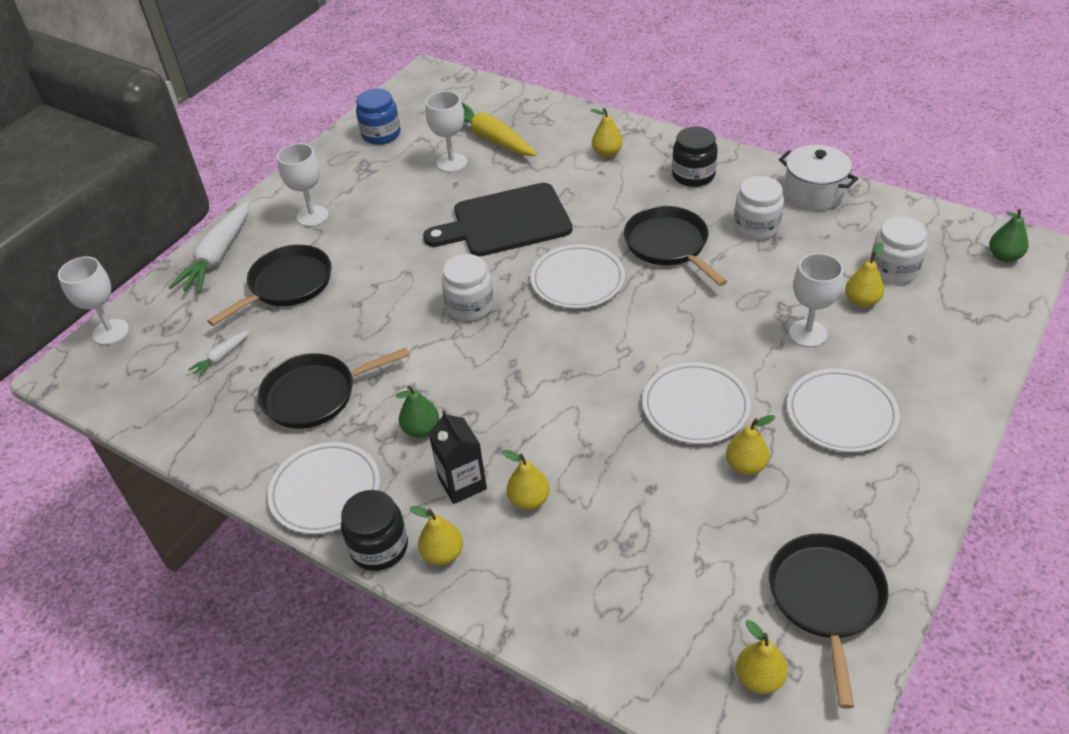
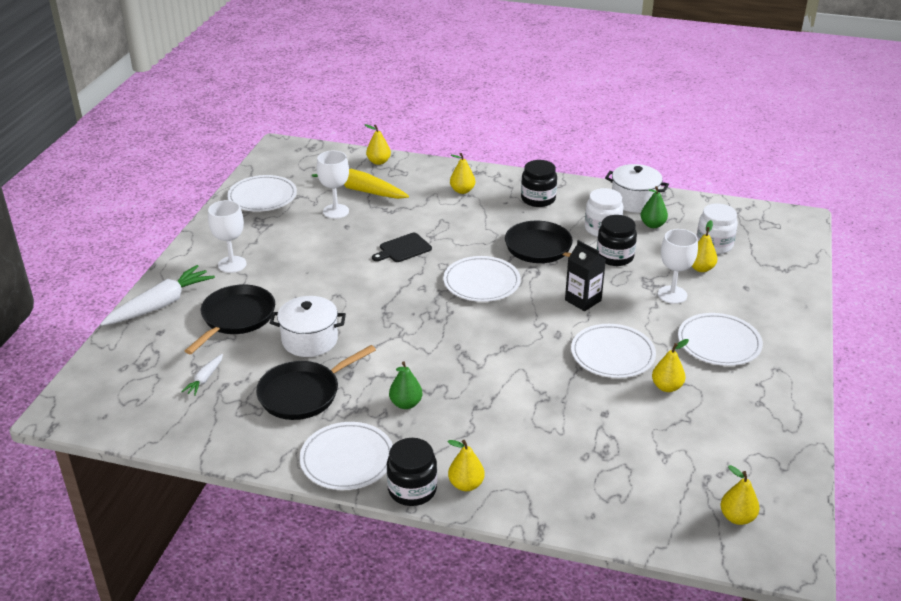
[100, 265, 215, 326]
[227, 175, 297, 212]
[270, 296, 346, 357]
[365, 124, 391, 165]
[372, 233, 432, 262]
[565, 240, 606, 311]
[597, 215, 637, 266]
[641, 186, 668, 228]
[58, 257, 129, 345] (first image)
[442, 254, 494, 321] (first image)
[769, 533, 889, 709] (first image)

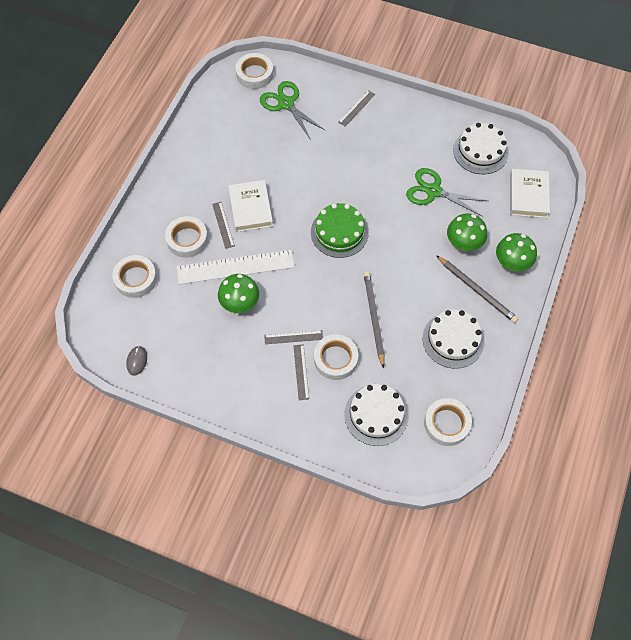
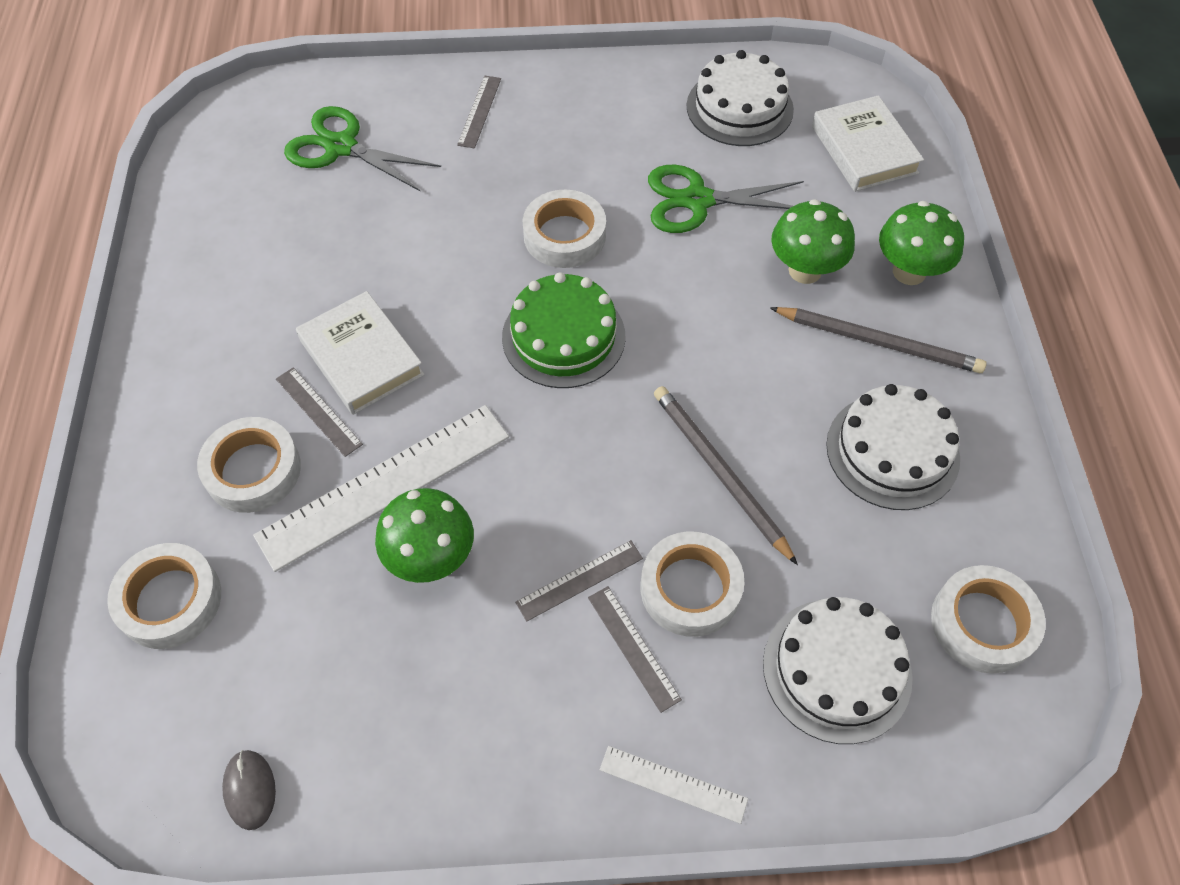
[523, 190, 606, 268]
[600, 746, 748, 824]

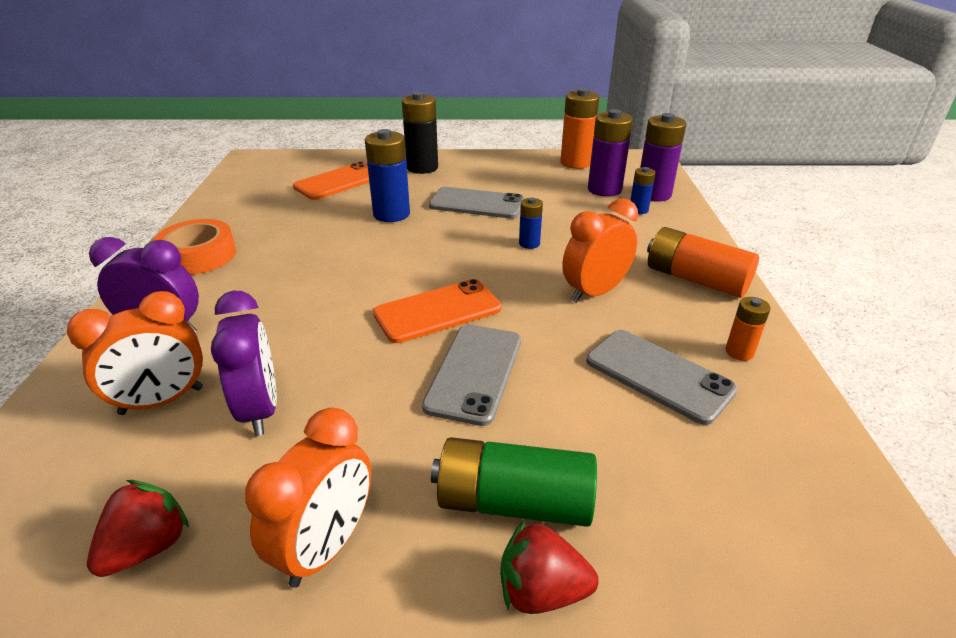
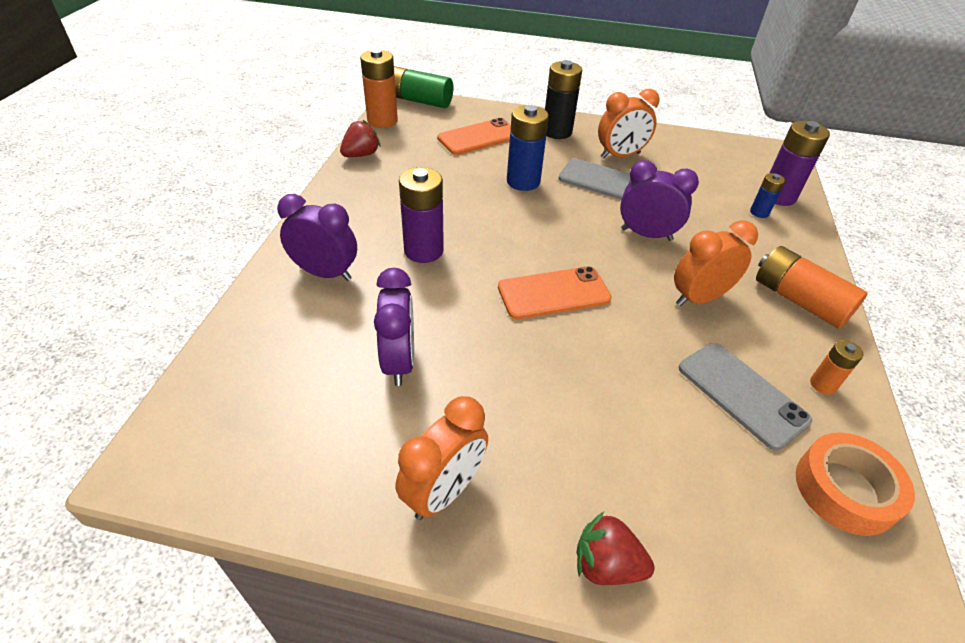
[340, 120, 381, 157]
[360, 49, 398, 128]
[394, 66, 453, 108]
[399, 167, 444, 263]
[598, 89, 660, 158]
[620, 160, 699, 241]
[796, 432, 915, 536]
[422, 325, 521, 426] (first image)

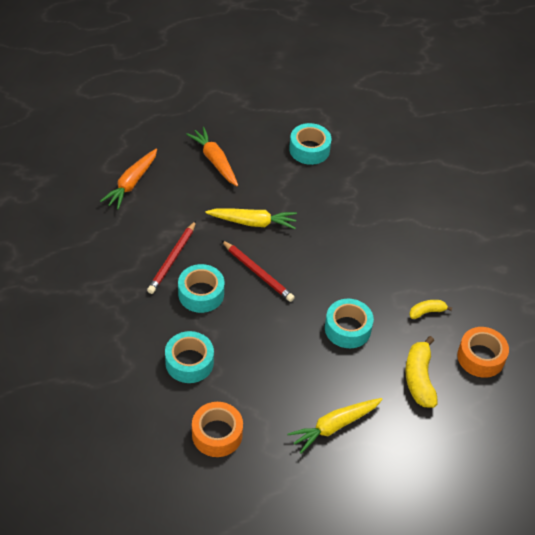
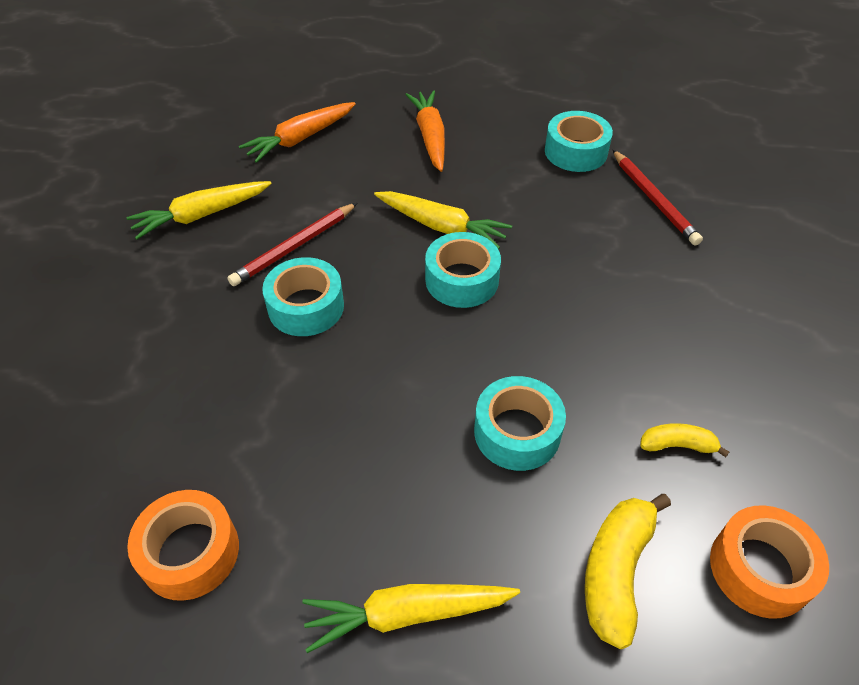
[126, 181, 272, 240]
[425, 232, 501, 308]
[613, 150, 703, 245]

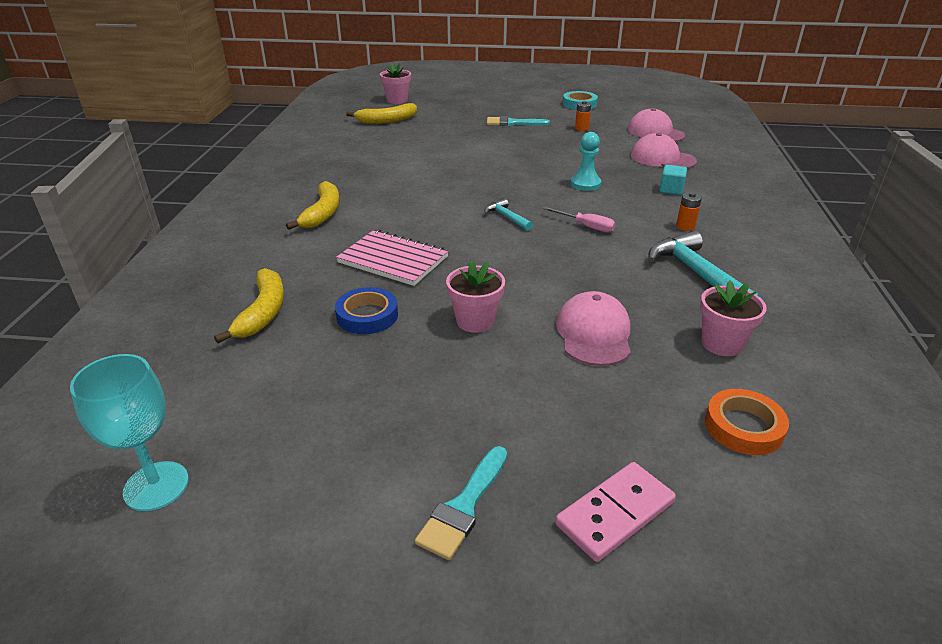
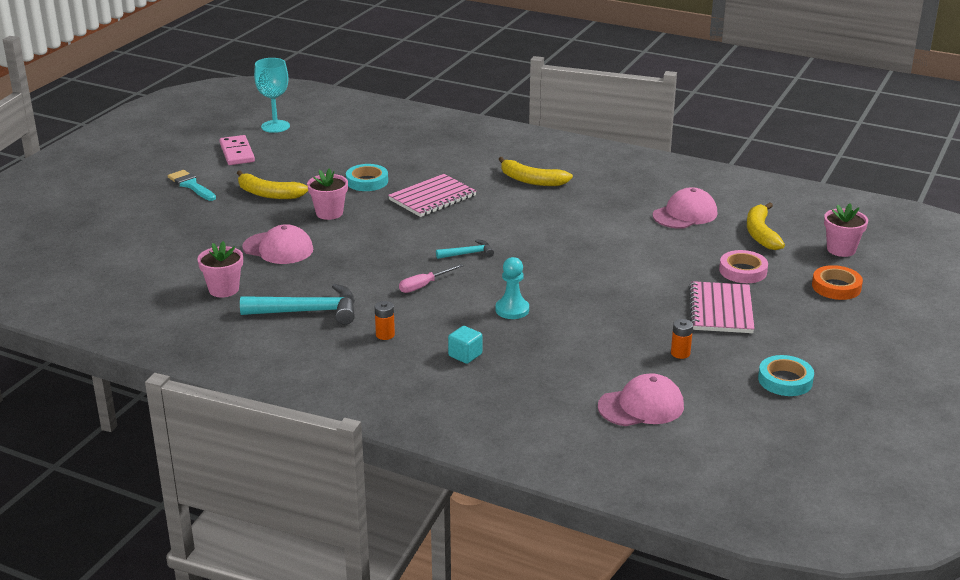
[219, 135, 255, 165]
[237, 170, 308, 199]
[346, 164, 388, 191]
[653, 187, 717, 229]
[689, 281, 755, 333]
[719, 250, 768, 283]
[812, 265, 863, 300]

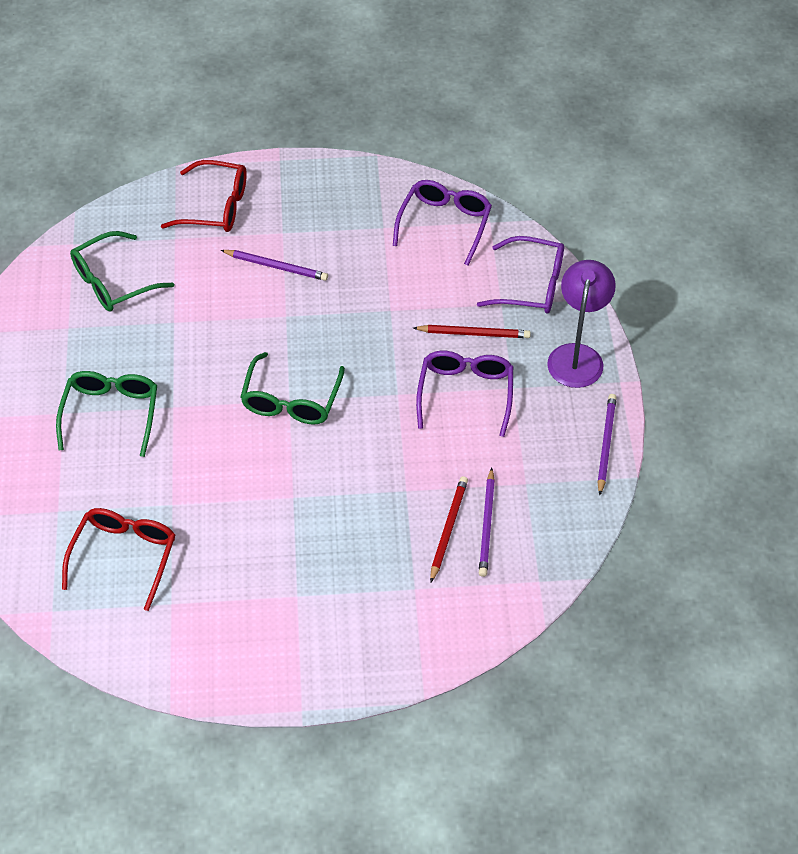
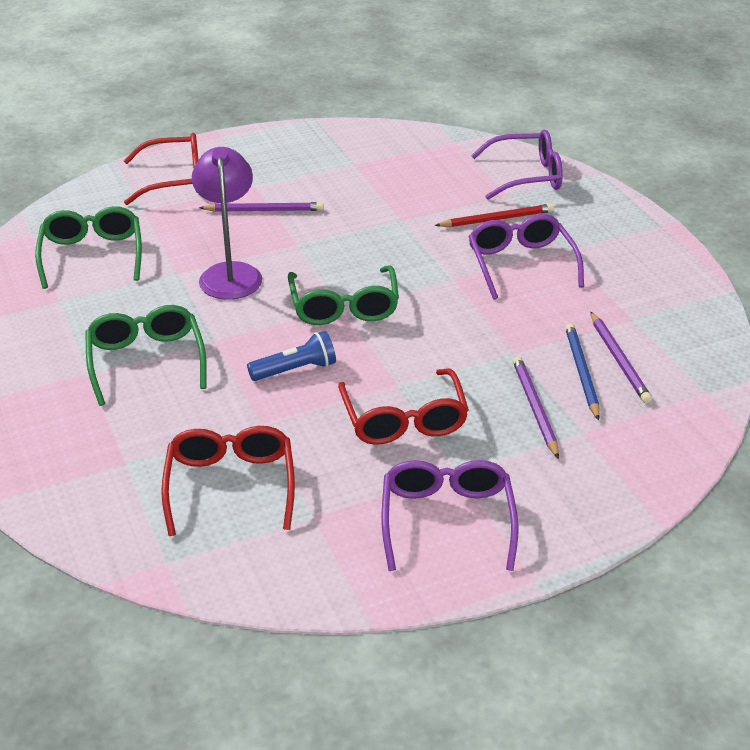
[35, 206, 142, 289]
[192, 147, 262, 300]
[247, 331, 336, 381]
[338, 368, 469, 445]
[382, 460, 519, 571]
[513, 356, 559, 459]
[565, 323, 600, 421]

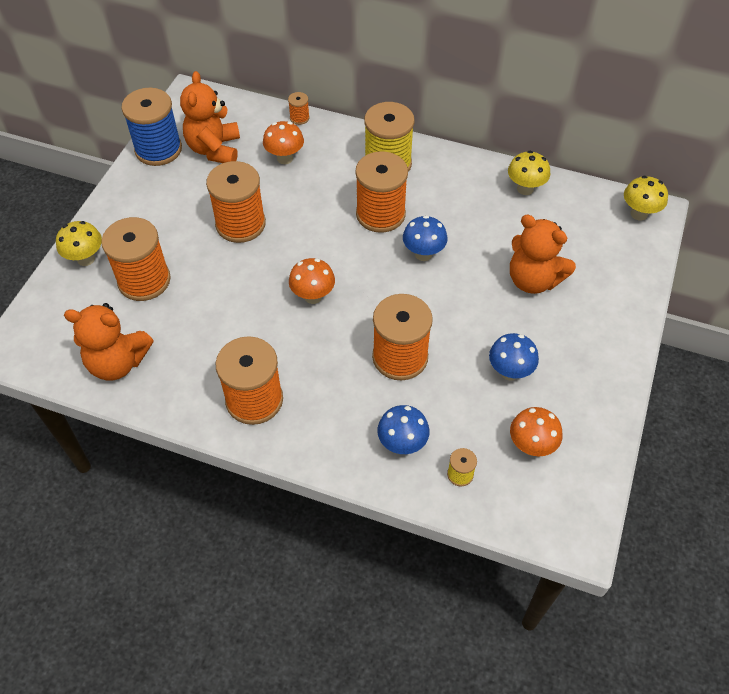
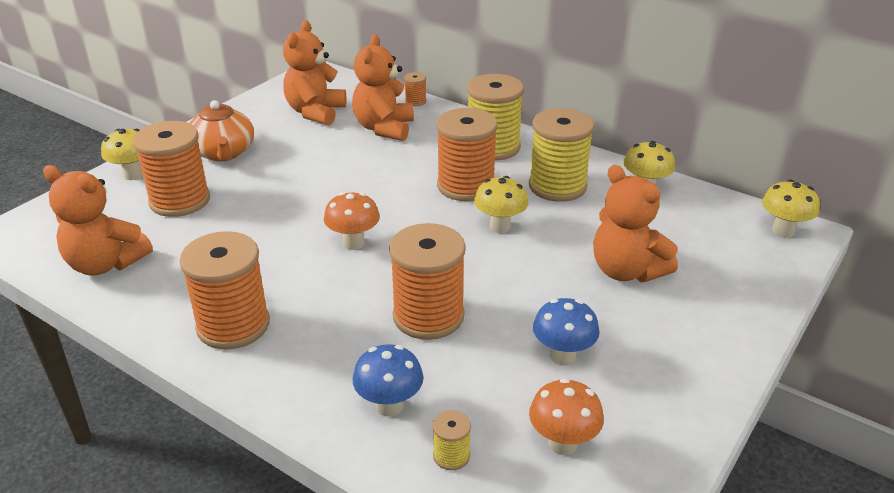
[190, 100, 254, 162]
[352, 34, 414, 141]
[474, 176, 529, 233]
[529, 108, 594, 202]
[121, 88, 182, 166] (first image)
[206, 161, 266, 243] (first image)

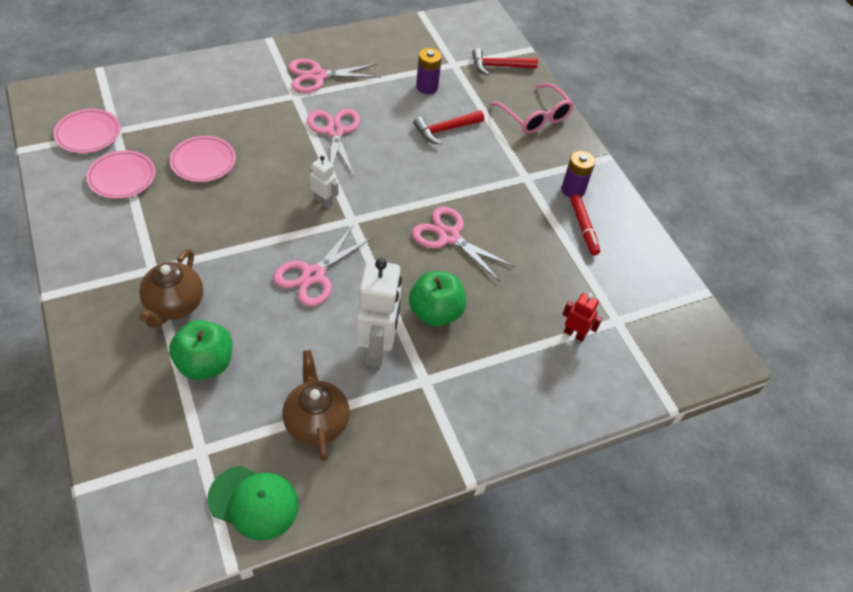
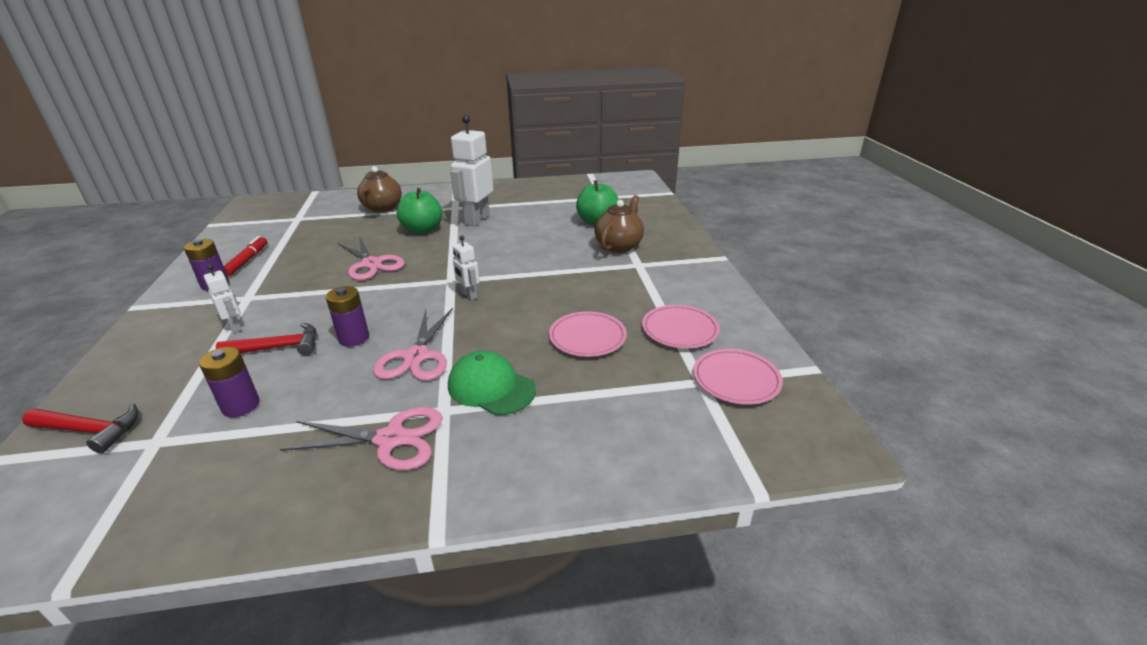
[204, 264, 242, 333]
[326, 286, 369, 347]
[357, 166, 402, 212]
[448, 351, 536, 415]
[273, 226, 373, 307] (first image)
[491, 83, 574, 134] (first image)
[562, 293, 602, 342] (first image)

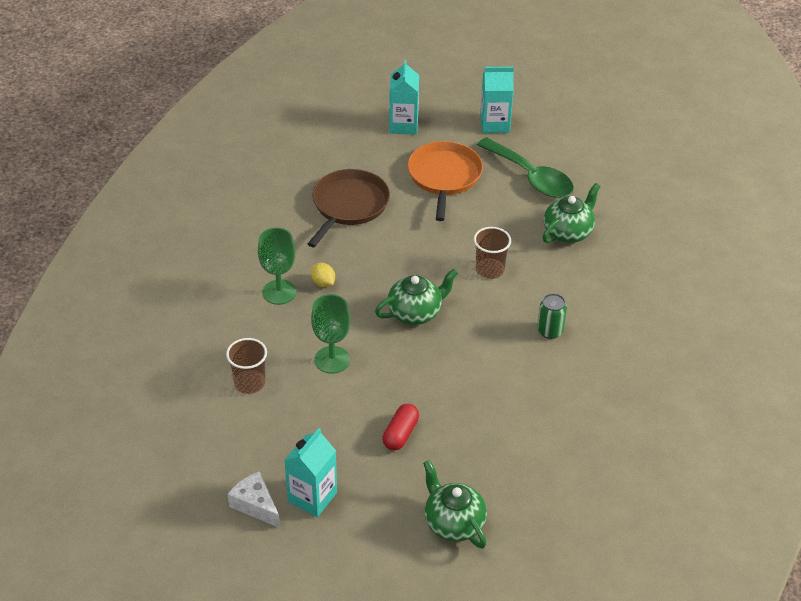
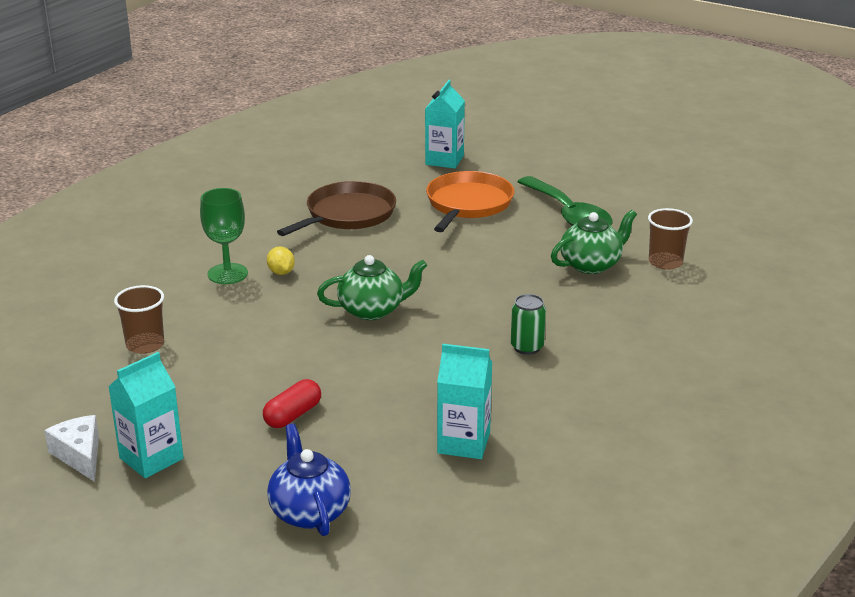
[267, 423, 351, 536]
[437, 344, 492, 459]
[648, 208, 693, 270]
[311, 294, 351, 374] (first image)

